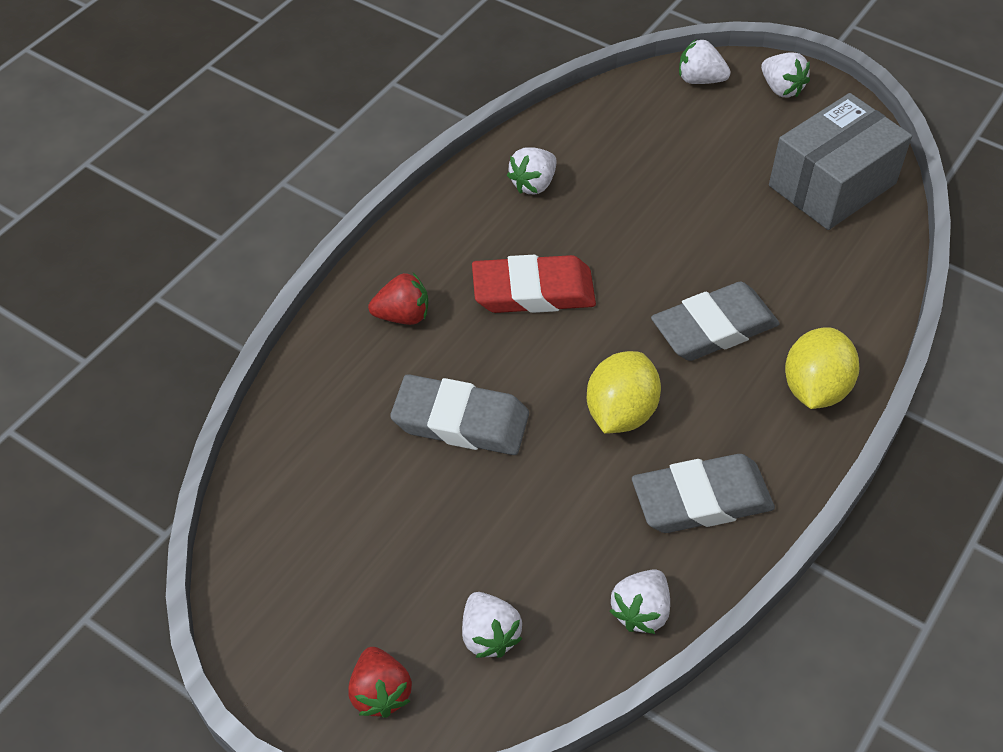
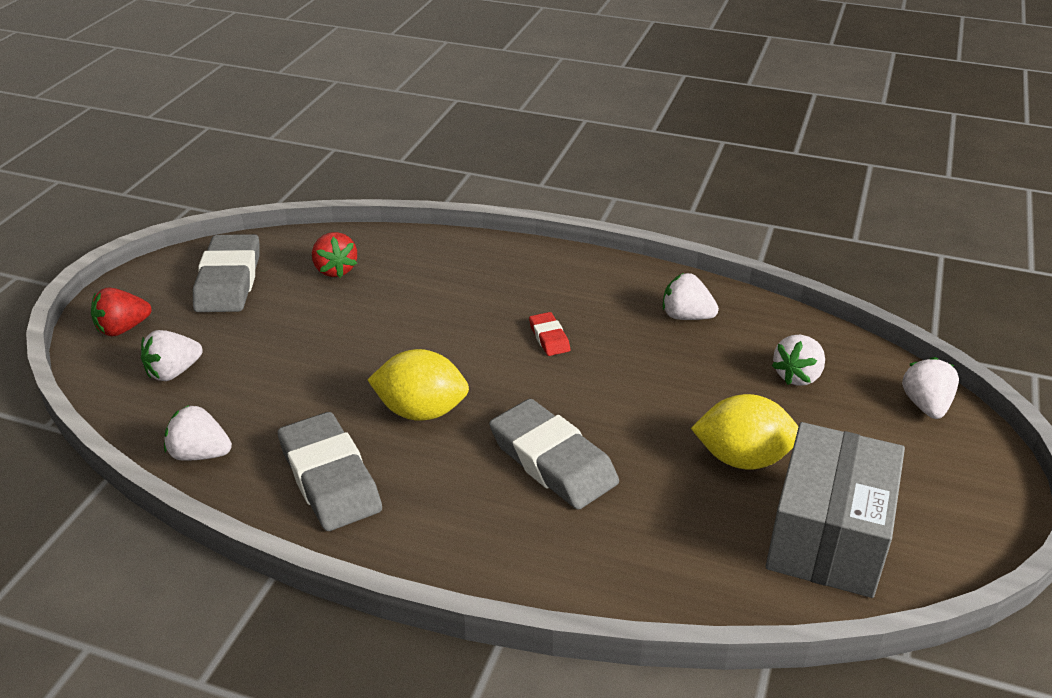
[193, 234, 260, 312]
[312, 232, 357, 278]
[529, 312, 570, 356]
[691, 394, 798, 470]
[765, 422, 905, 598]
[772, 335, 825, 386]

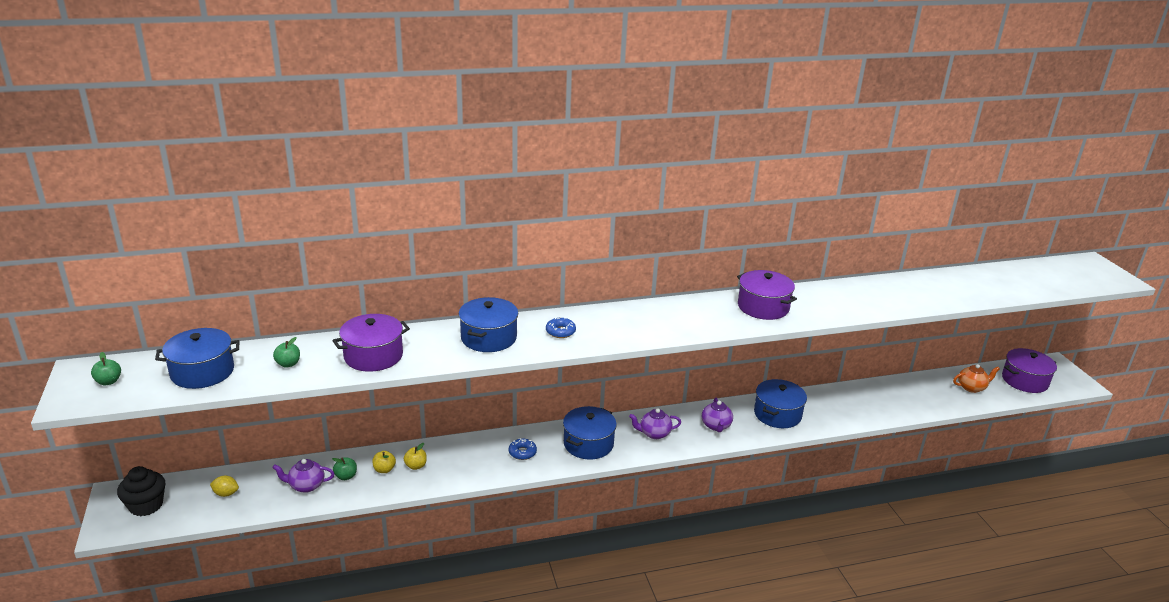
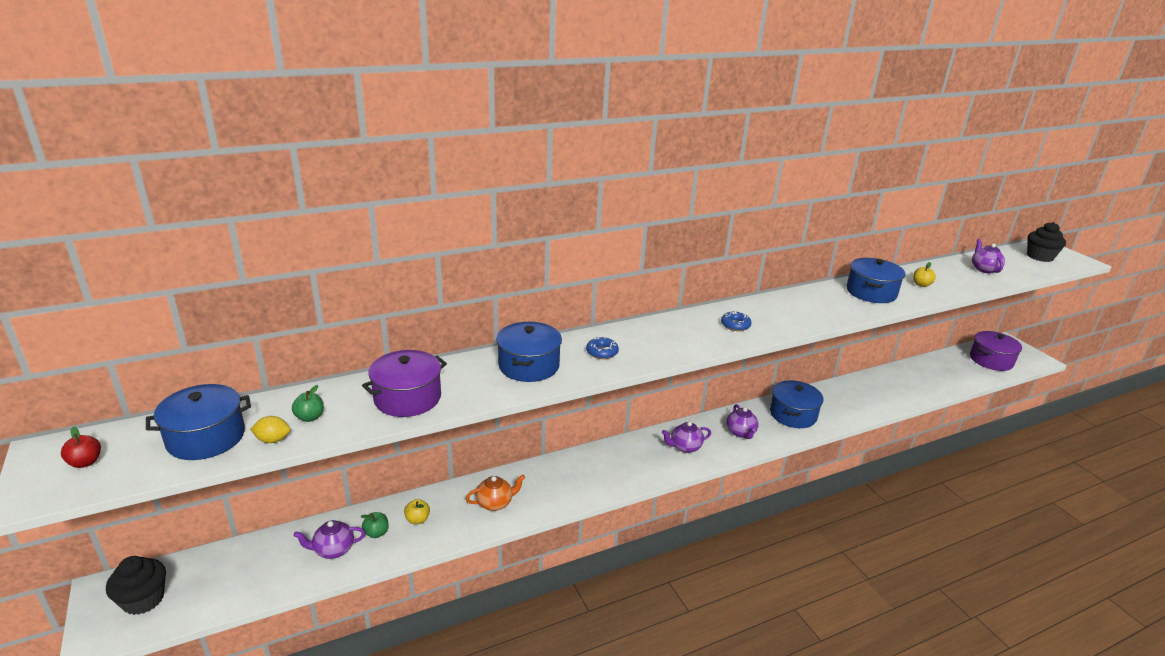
[61, 427, 101, 468]
[250, 416, 290, 443]
[466, 474, 525, 511]
[721, 311, 752, 331]
[847, 258, 905, 303]
[913, 262, 936, 287]
[972, 239, 1005, 274]
[1027, 222, 1066, 262]
[737, 270, 797, 320] (first image)

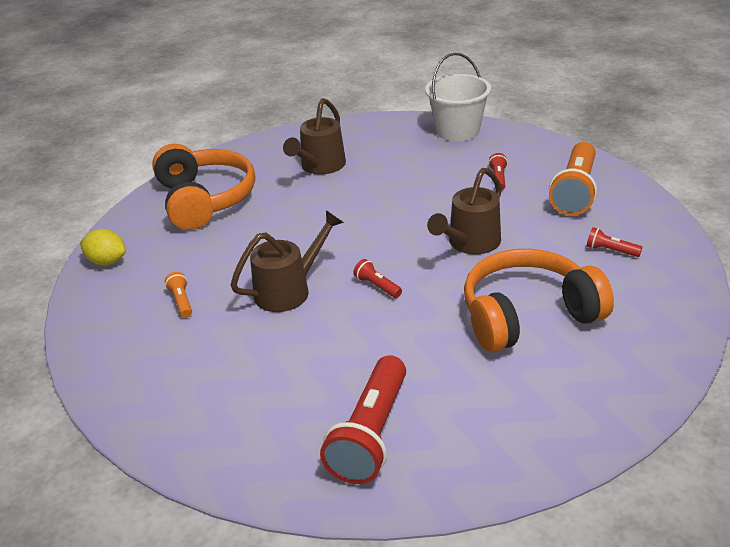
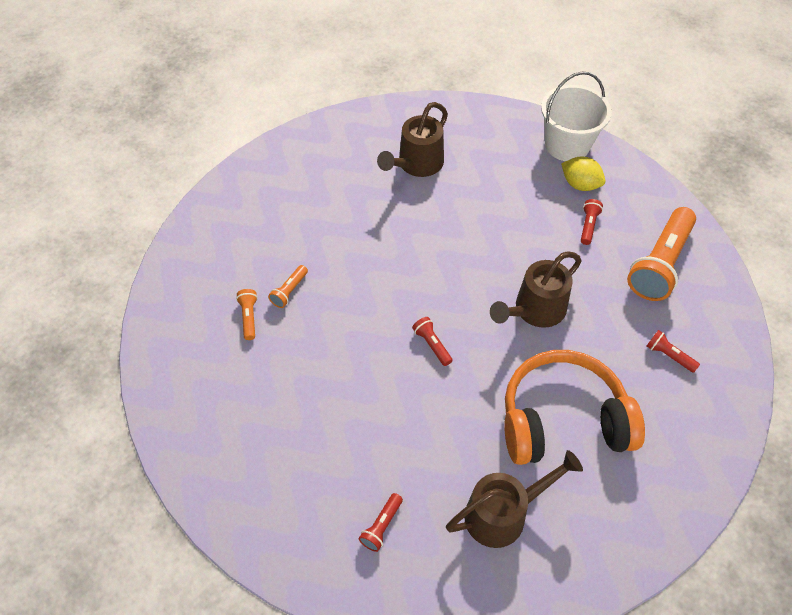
[268, 265, 308, 308]
[359, 493, 403, 552]
[446, 450, 583, 548]
[561, 157, 605, 191]
[152, 144, 255, 230] (first image)

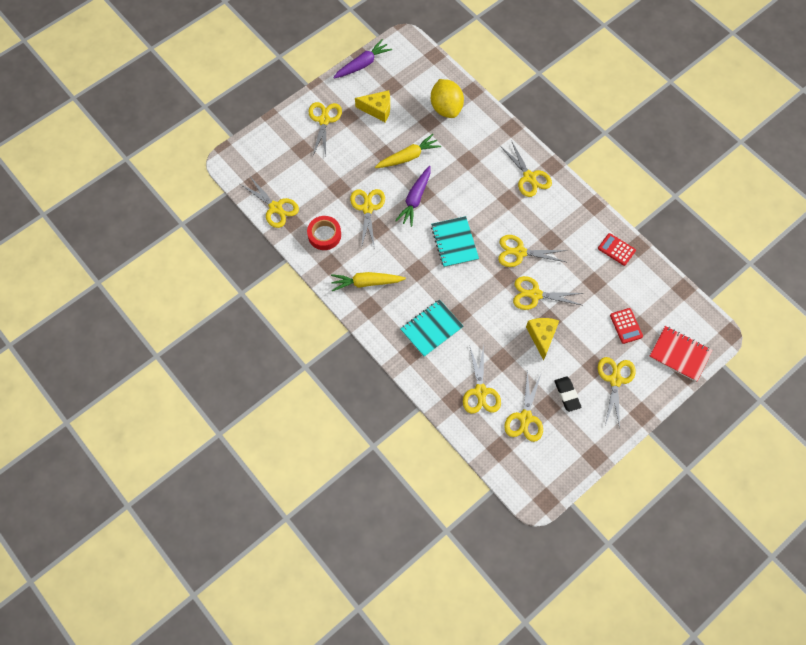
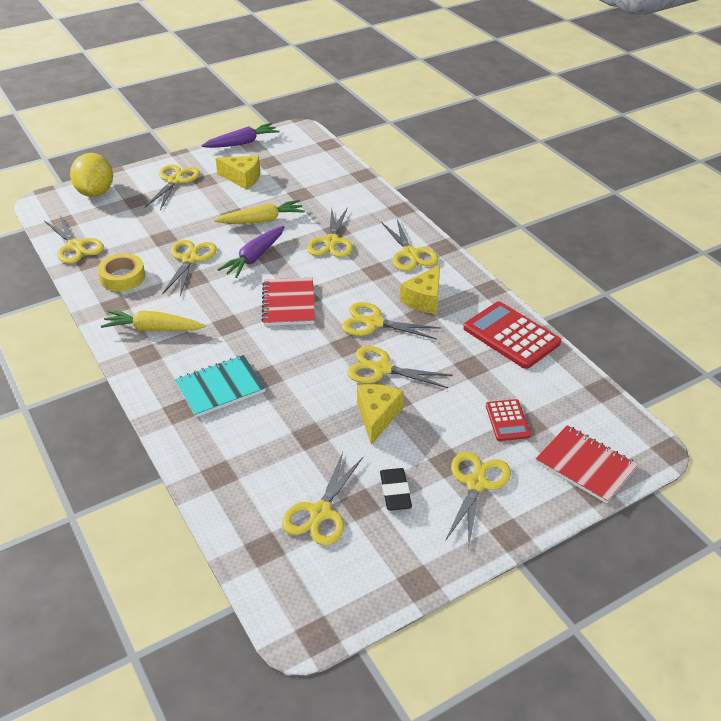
[70, 153, 113, 197]
[97, 253, 145, 291]
[262, 278, 315, 326]
[307, 207, 353, 258]
[400, 265, 440, 314]
[464, 301, 561, 369]

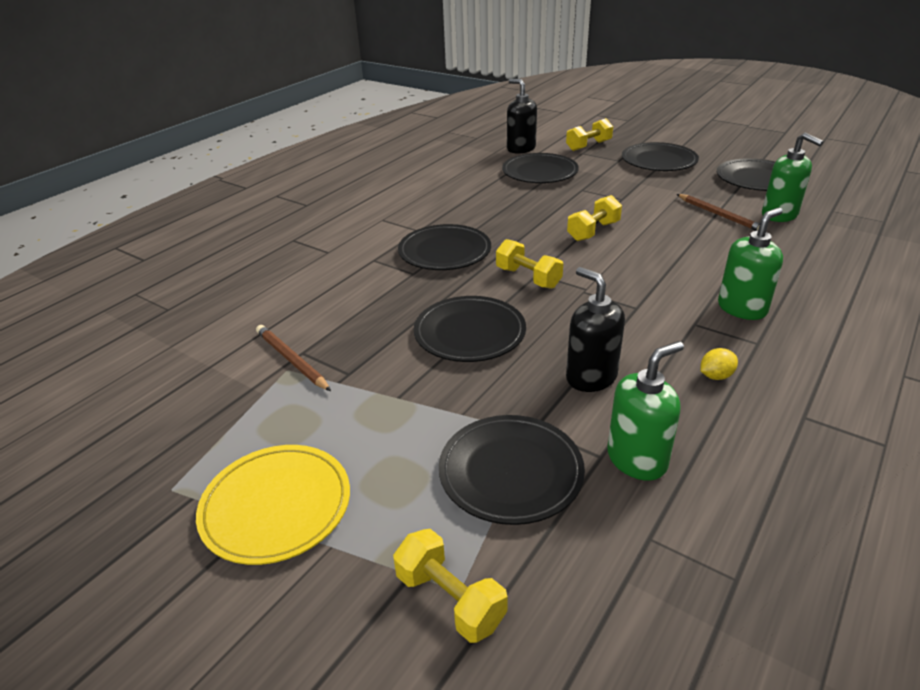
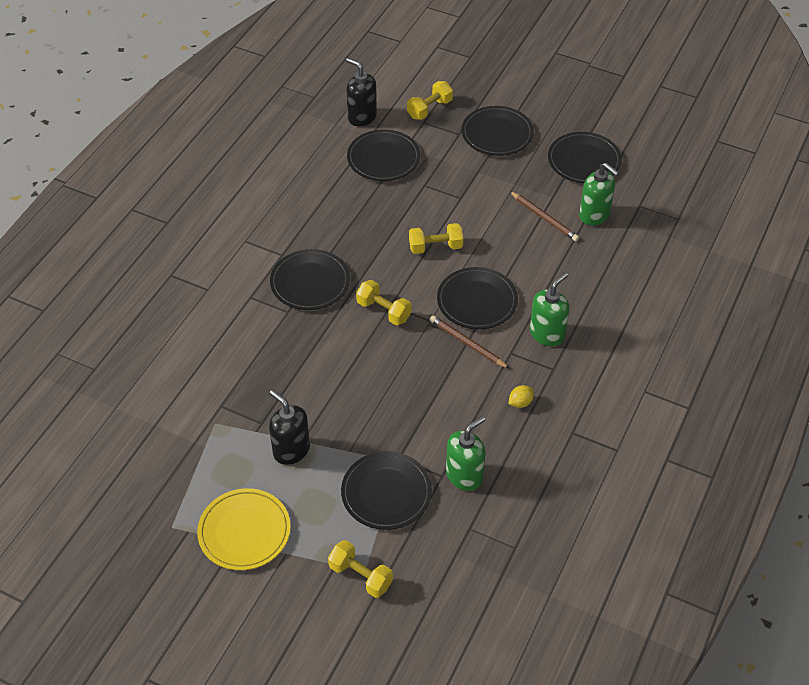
[269, 390, 310, 465]
[409, 223, 463, 254]
[430, 315, 510, 369]
[437, 267, 518, 330]

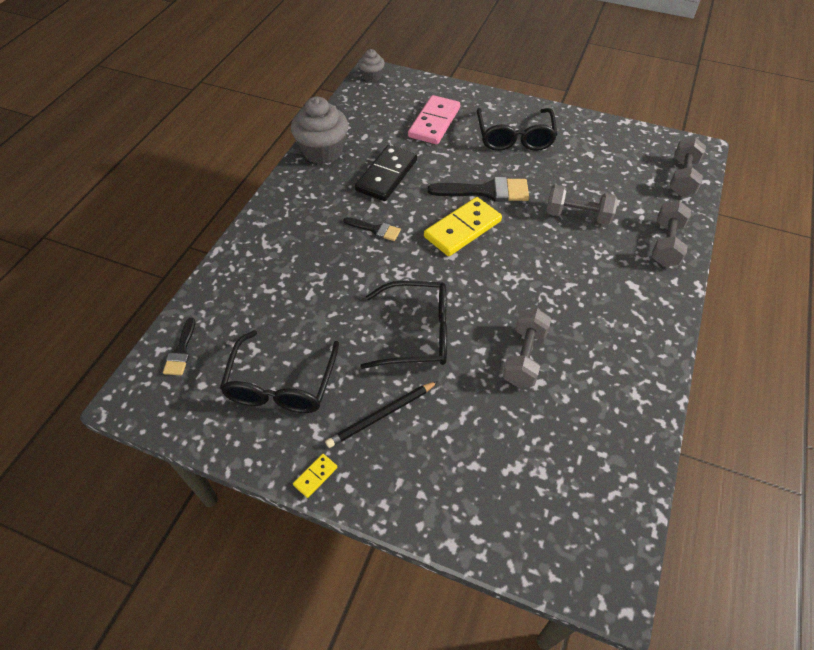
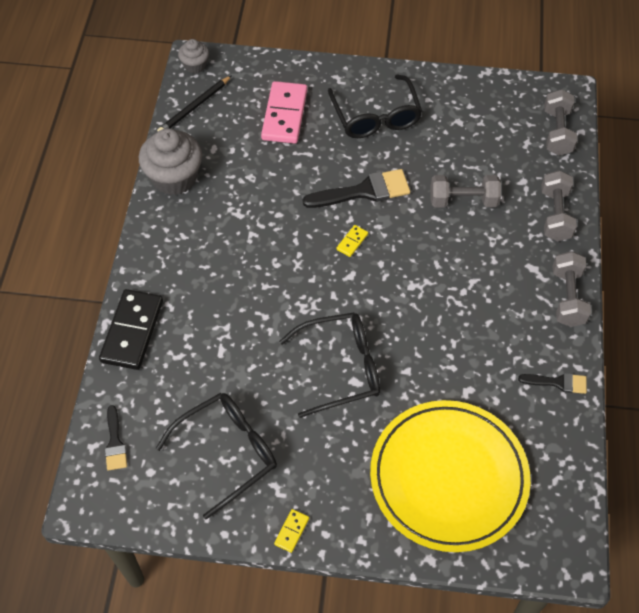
[99, 289, 163, 370]
[155, 393, 277, 519]
[157, 75, 232, 131]
[336, 225, 368, 257]
[370, 400, 531, 552]
[518, 373, 587, 394]
[552, 251, 591, 327]

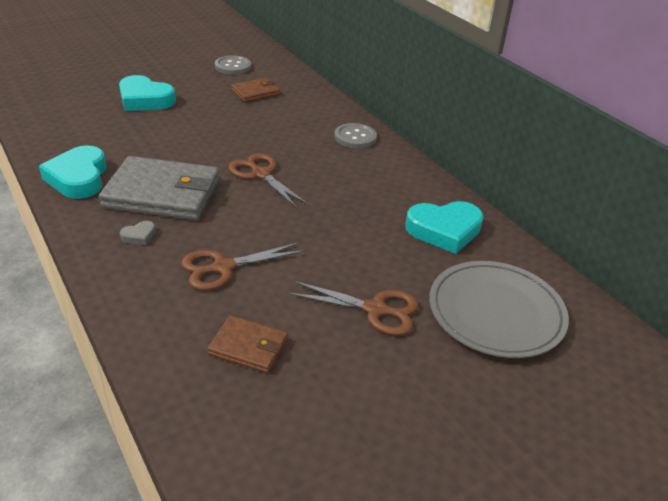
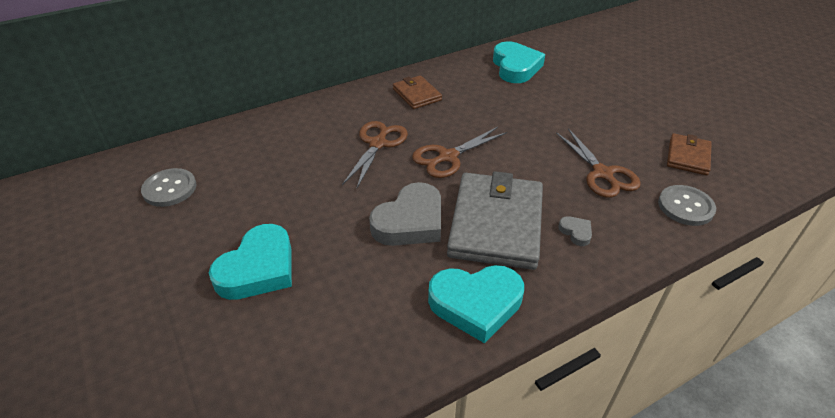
[342, 121, 408, 190]
[369, 182, 441, 246]
[393, 75, 442, 109]
[658, 185, 716, 226]
[429, 261, 569, 358] (first image)

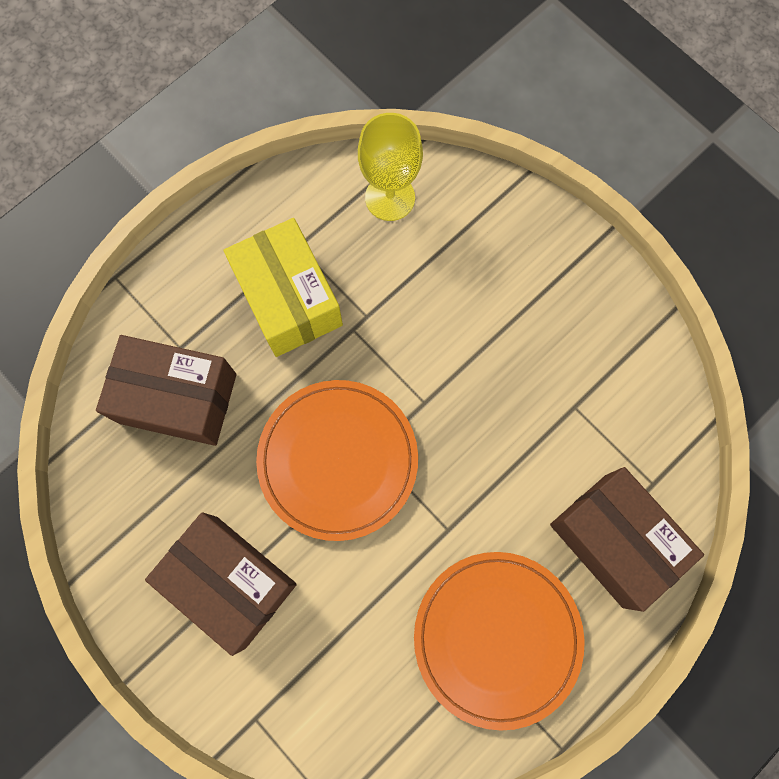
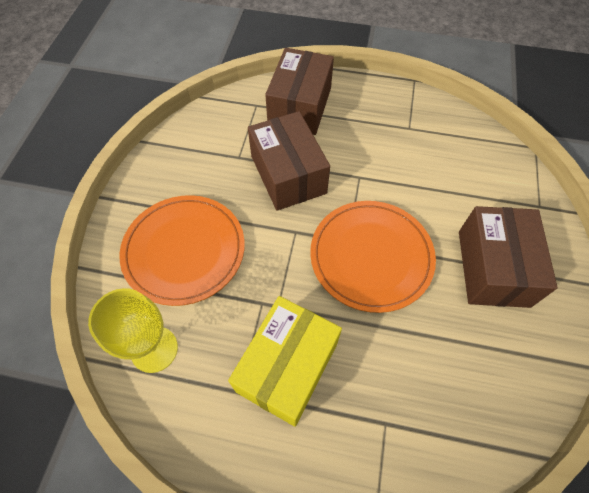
[120, 195, 245, 306]
[248, 111, 330, 211]

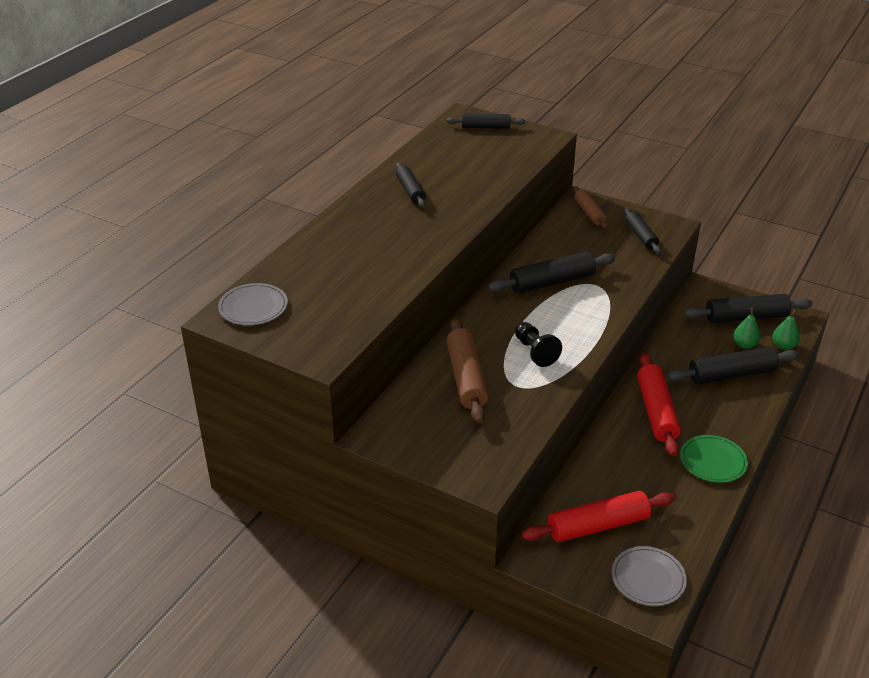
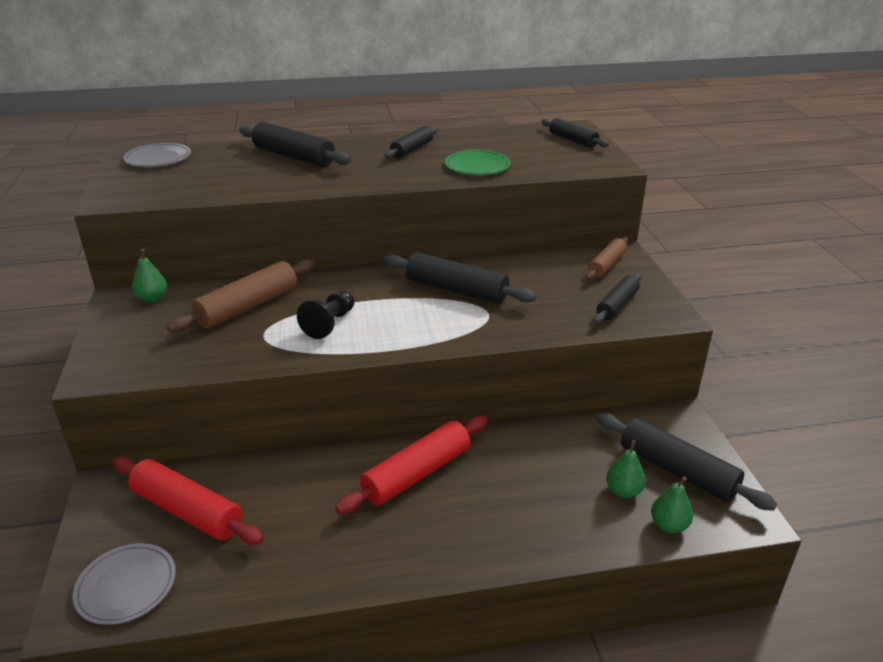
[132, 249, 167, 302]
[239, 122, 351, 167]
[445, 150, 511, 175]

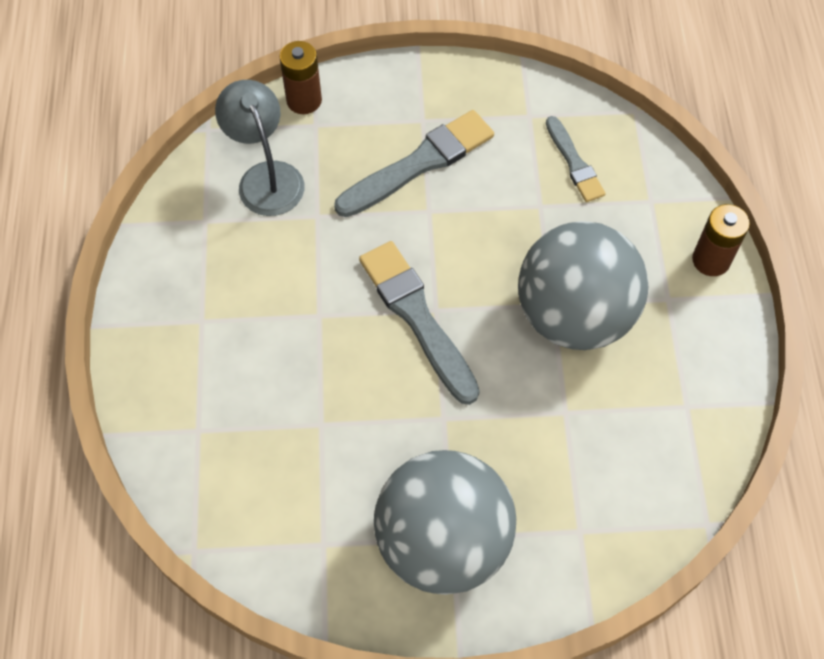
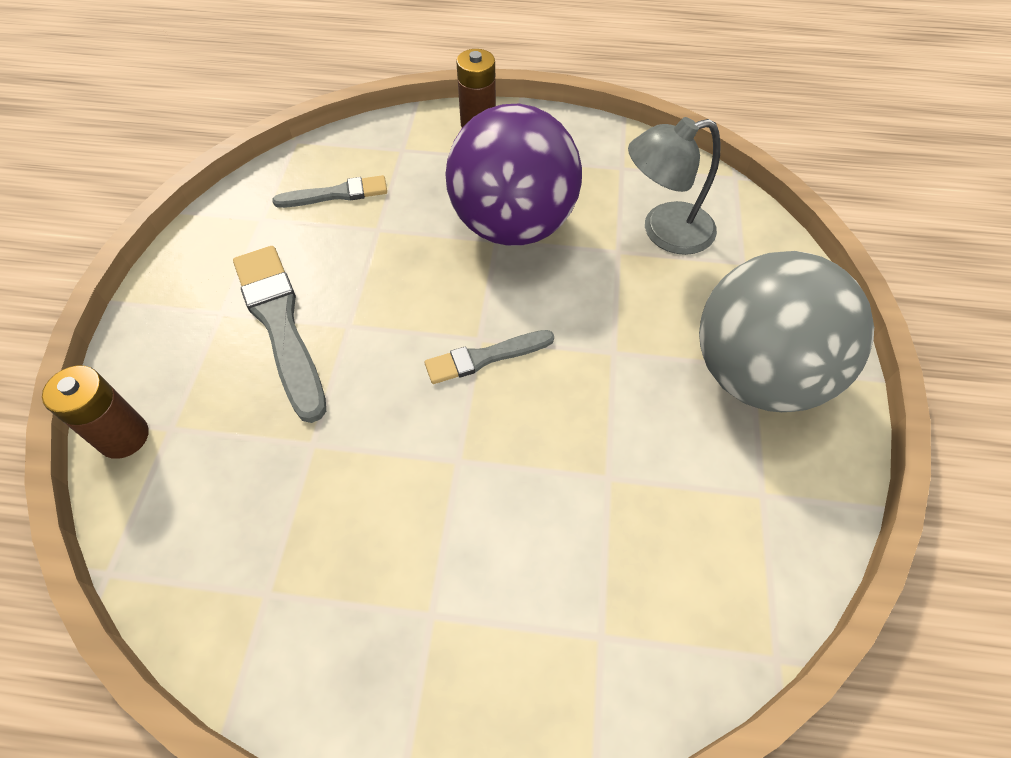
[424, 330, 554, 384]
[445, 104, 582, 246]
[628, 117, 721, 255]

